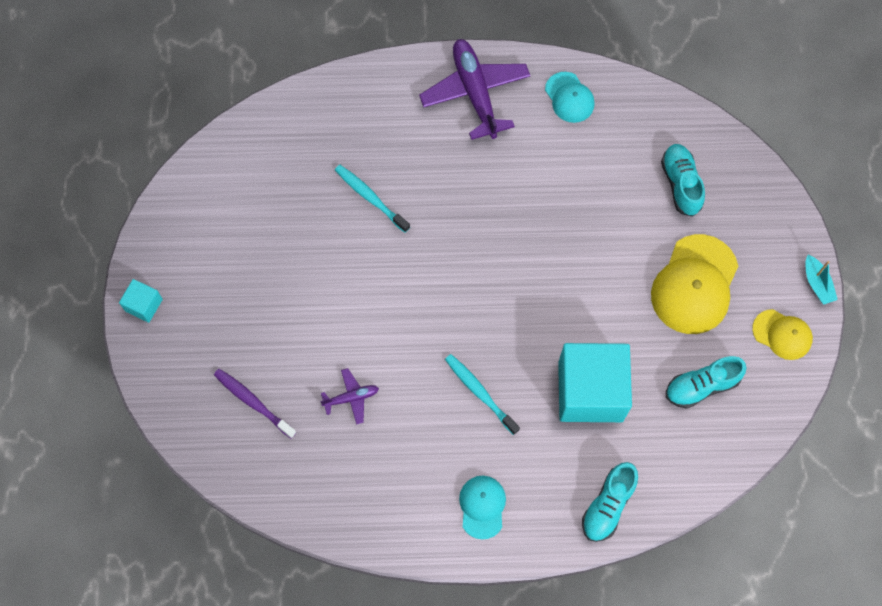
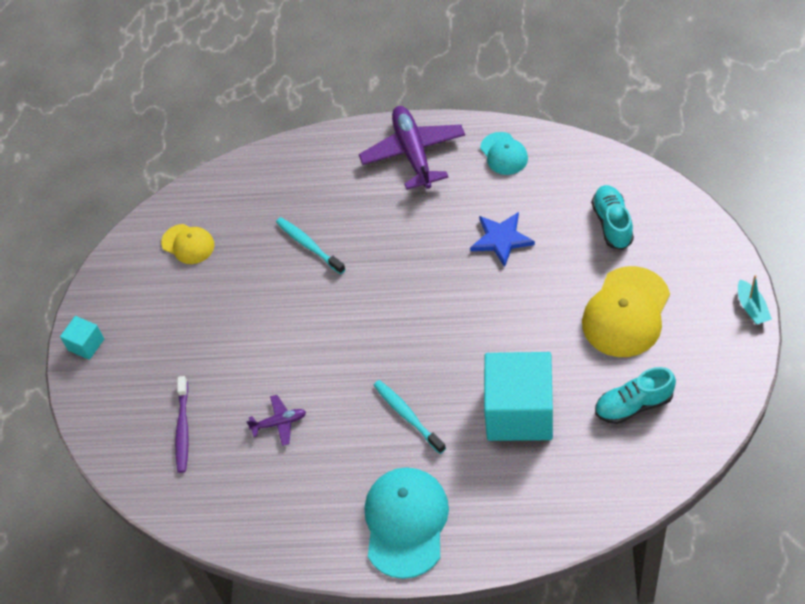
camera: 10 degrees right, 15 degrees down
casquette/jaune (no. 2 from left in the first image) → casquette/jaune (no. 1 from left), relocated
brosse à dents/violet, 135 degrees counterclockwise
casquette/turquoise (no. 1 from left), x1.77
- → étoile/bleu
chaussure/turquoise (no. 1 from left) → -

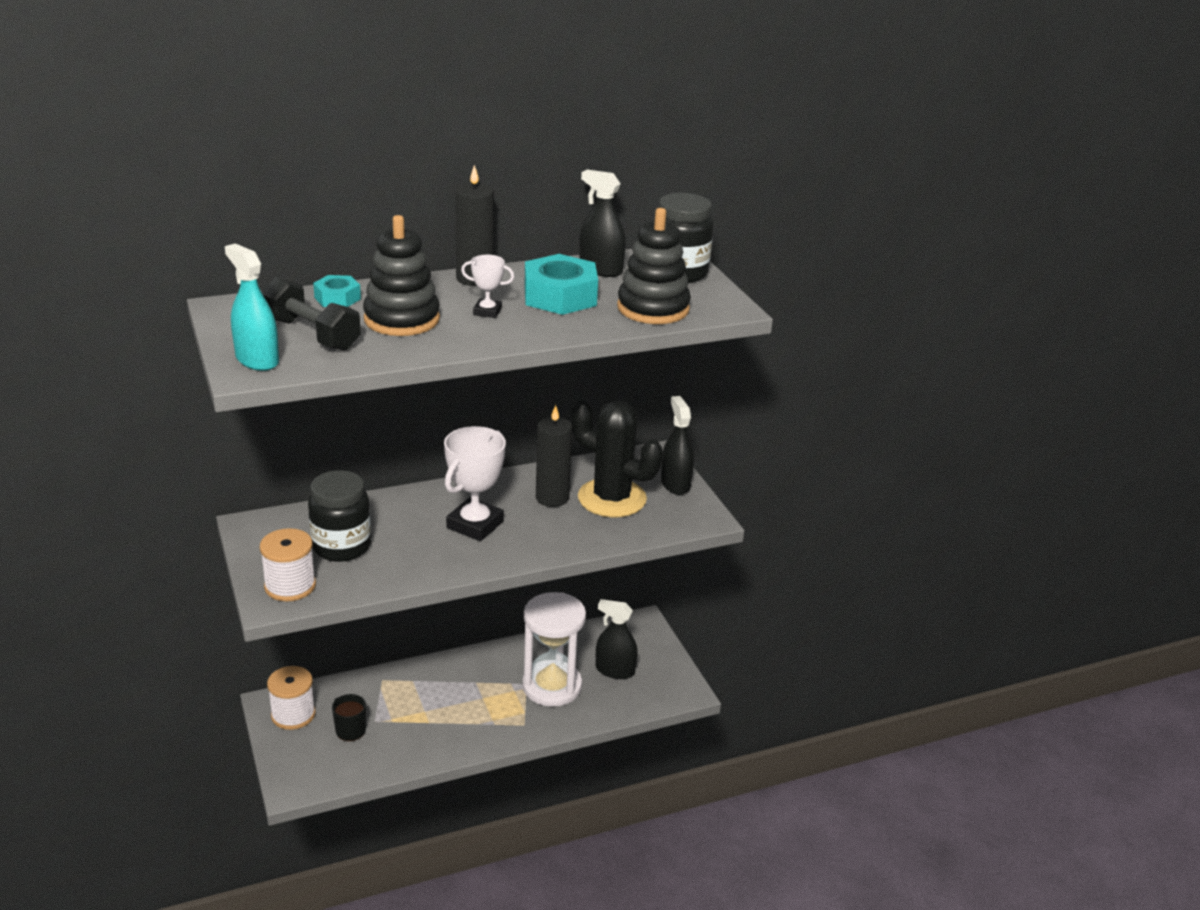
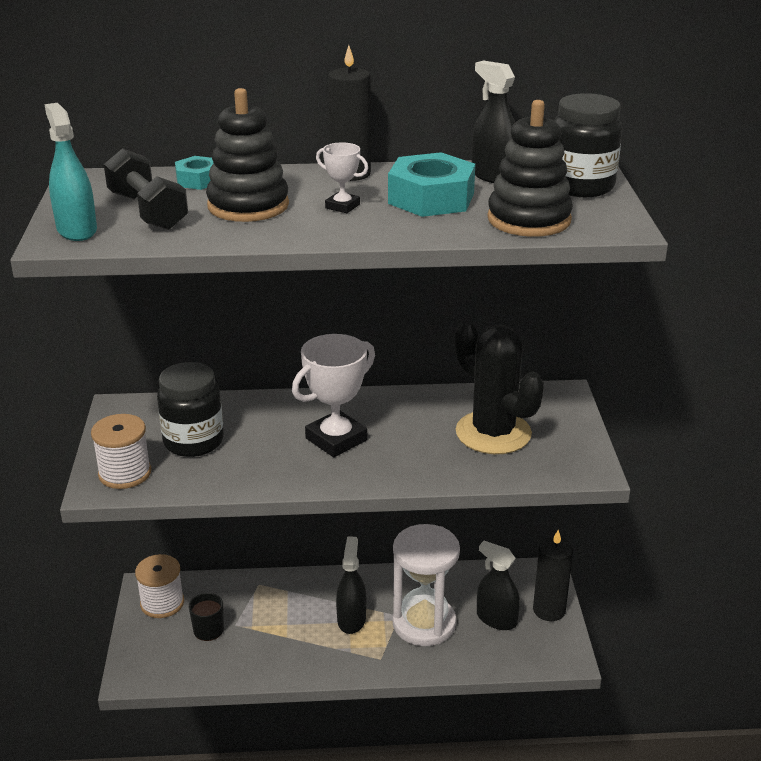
camera: 20 degrees right, 0 degrees up
vaporisateur/noir (no. 3 from left in the first image) → vaporisateur/noir (no. 1 from left), relocated
bougie/noir (no. 2 from left), relocated

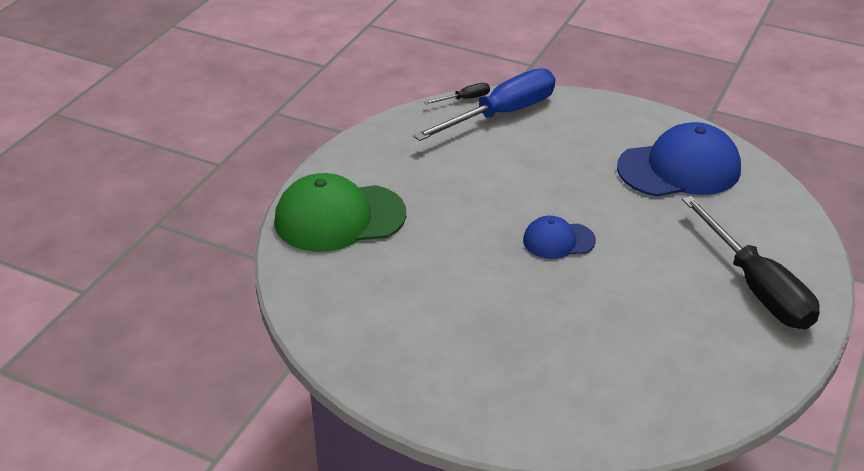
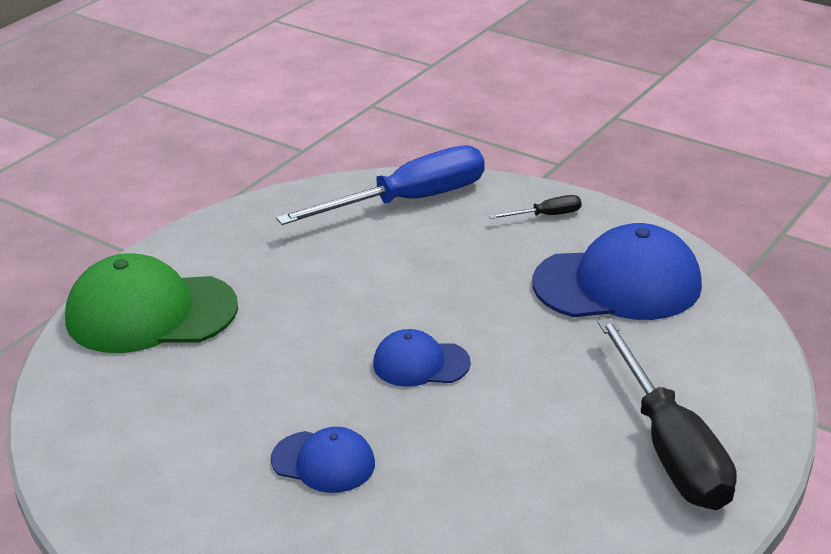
camera: 10 degrees right, 5 degrees down
- → casquette/bleu (no. 1 from left)
tournevis/noir (no. 1 from left), relocated

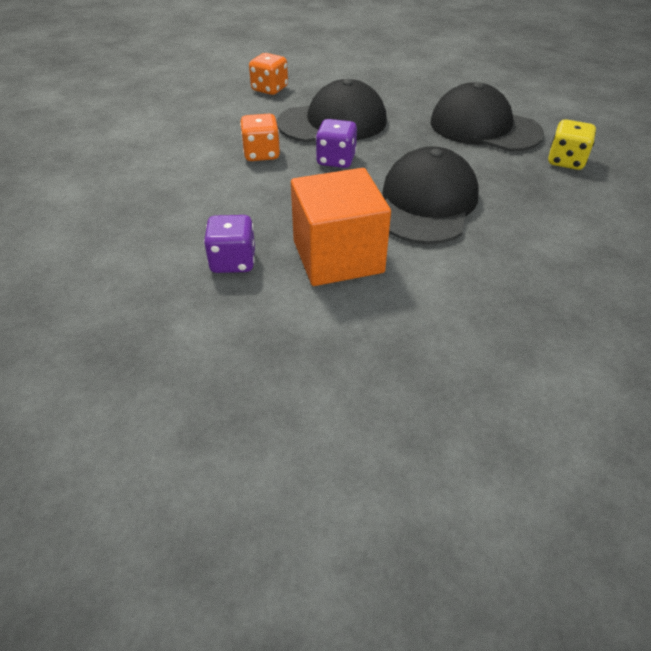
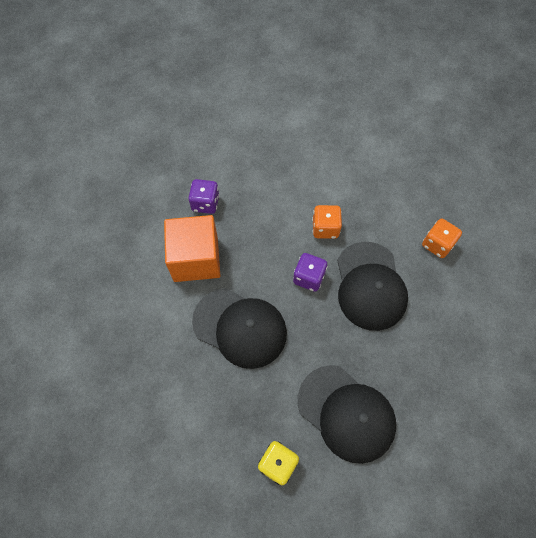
camera: 100 degrees right, 20 degrees up
casquette/noir (no. 3 from left in the first image) → casquette/noir (no. 2 from left), 90 degrees clockwise

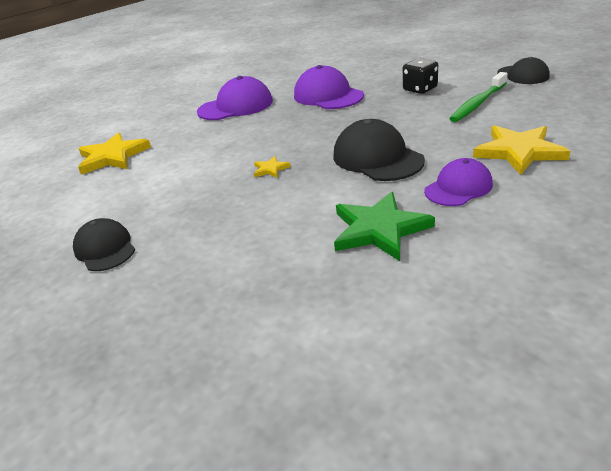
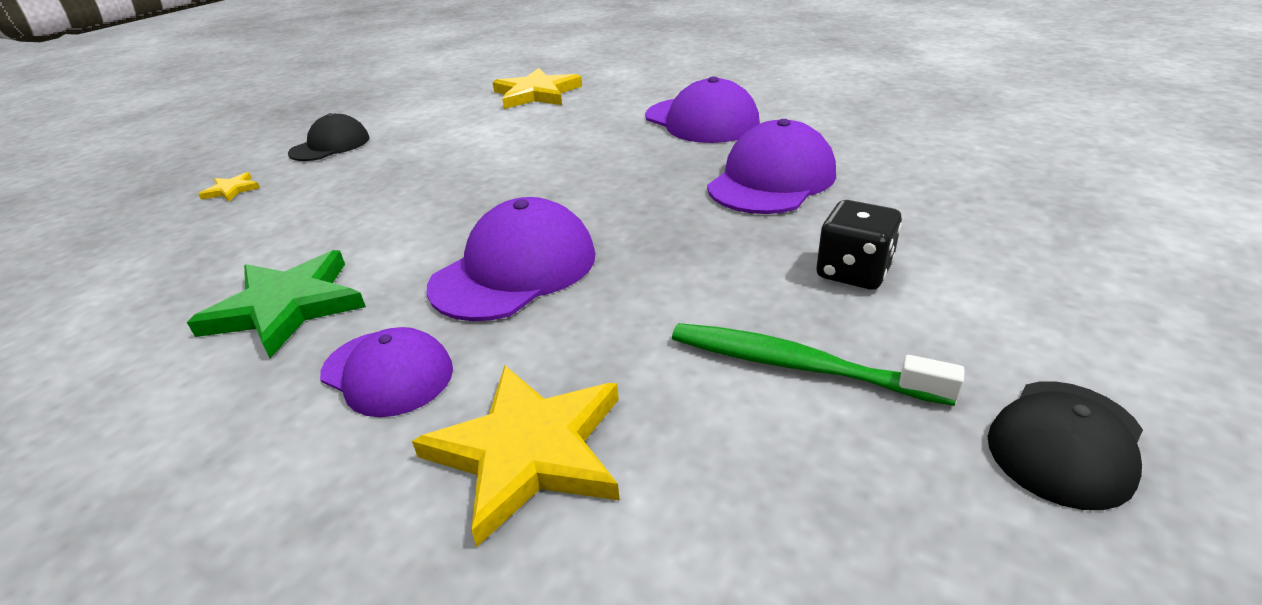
camera: 70 degrees right, 0 degrees up
étoile/jaune (no. 2 from left in the first image) → étoile/jaune (no. 1 from left), relocated
casquette/noir (no. 2 from left) → casquette/violet (no. 2 from left)

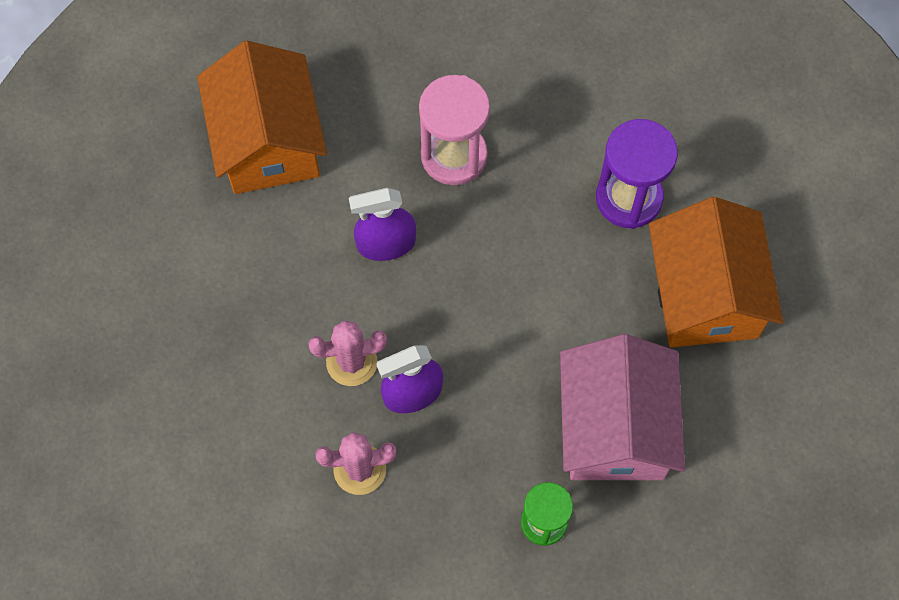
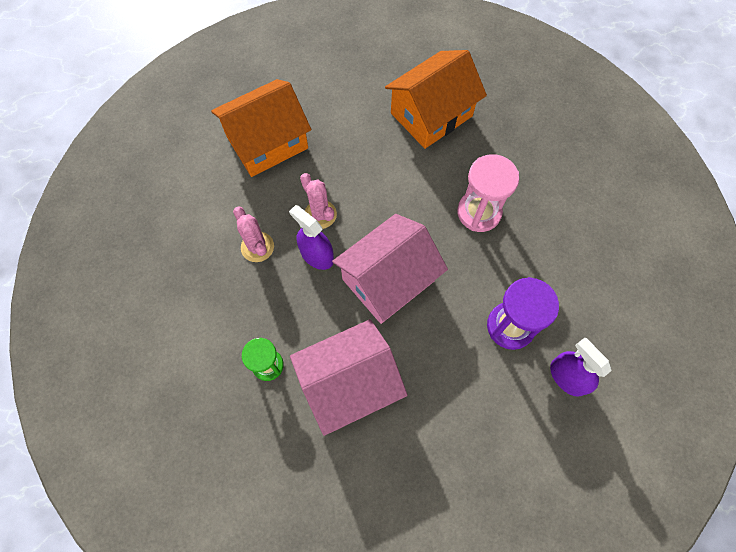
camera: 65 degrees right, 0 degrees up
maison/orange (no. 2 from left in the first image) → maison/orange (no. 1 from left), relocated
- → maison/rose (no. 2 from left)
vaporisateur/violet (no. 1 from left in the first image) → vaporisateur/violet (no. 2 from left), relocated

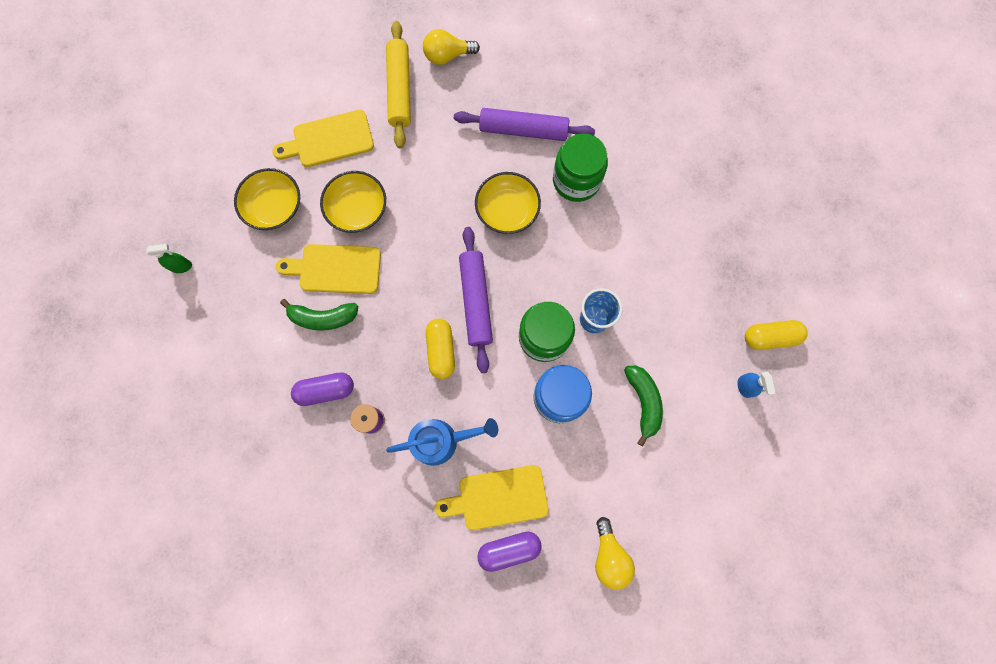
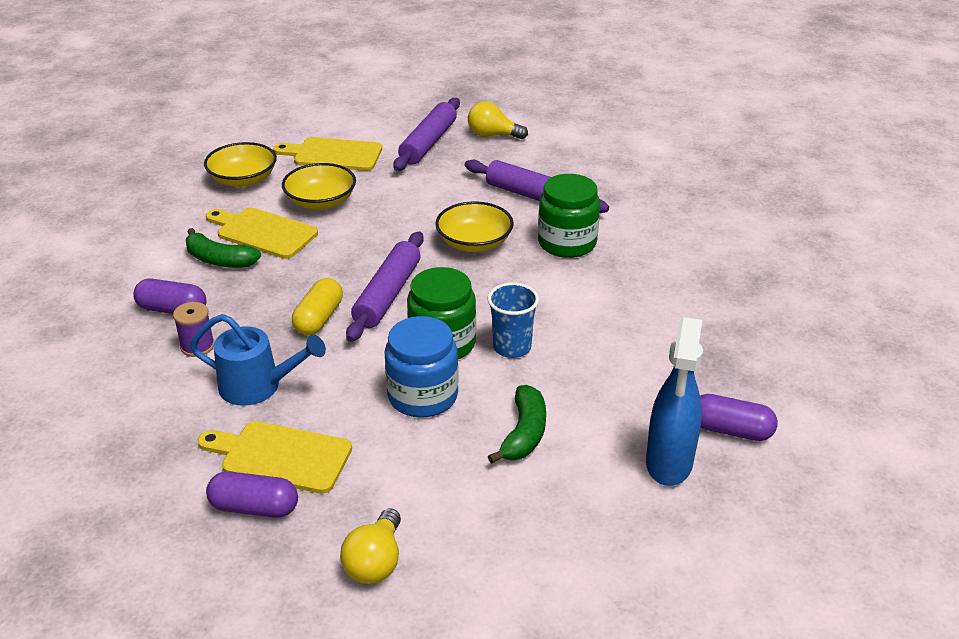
camera: 25 degrees right, 40 degrees down
rouleau à pâtisserie/jaune → rouleau à pâtisserie/violet (no. 2 from left)
vaporisateur/bleu, x2.18
gélule/jaune (no. 2 from left) → gélule/violet (no. 3 from left)
vaporisateur/vert → -

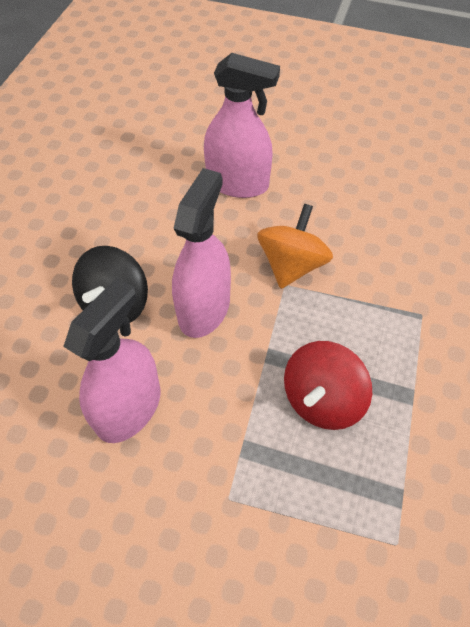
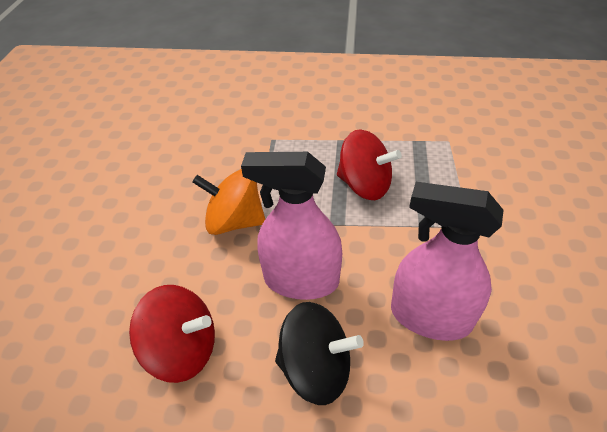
camera: 100 degrees left, 10 degrees down
- → toupie/rouge (no. 1 from left)
vaporisateur/rose (no. 3 from left) → -

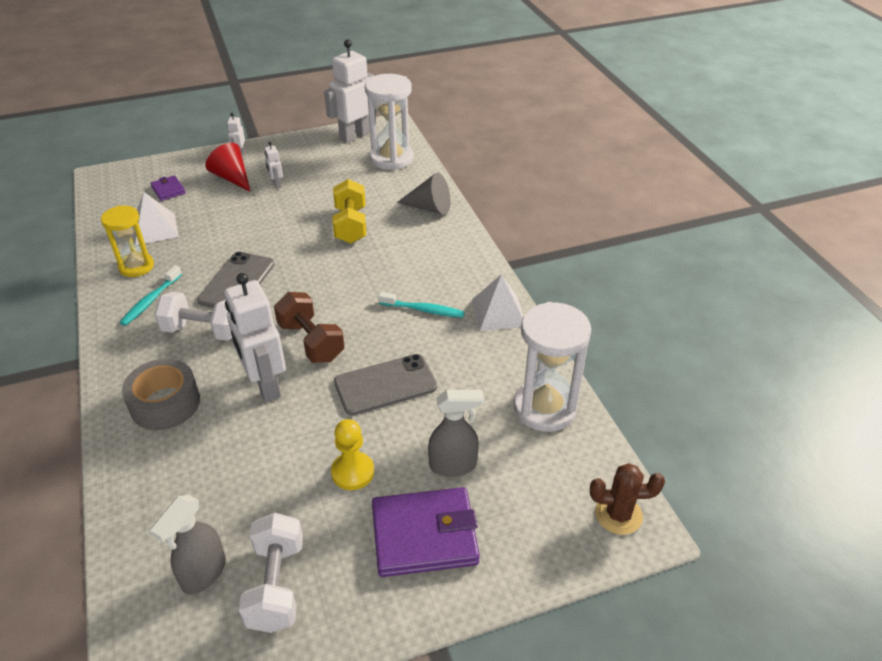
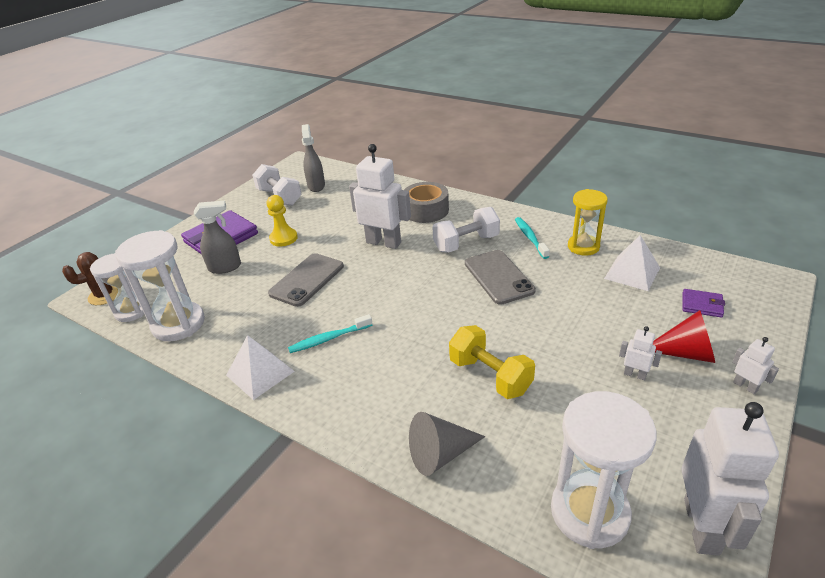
camera: 145 degrees right, 5 degrees down
- → sablier/blanc (no. 1 from left)
vaporisateur/gris (no. 2 from left in the first image) → vaporisateur/gris (no. 1 from left), 150 degrees counterclockwise
haltère/marron → -

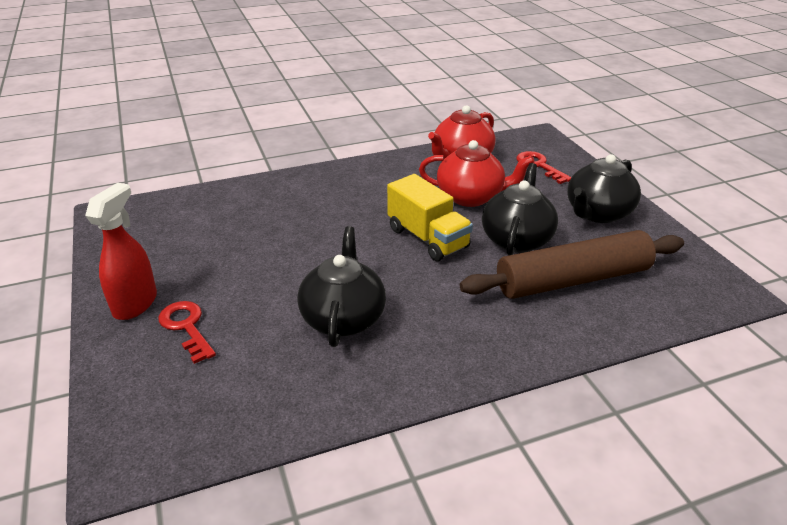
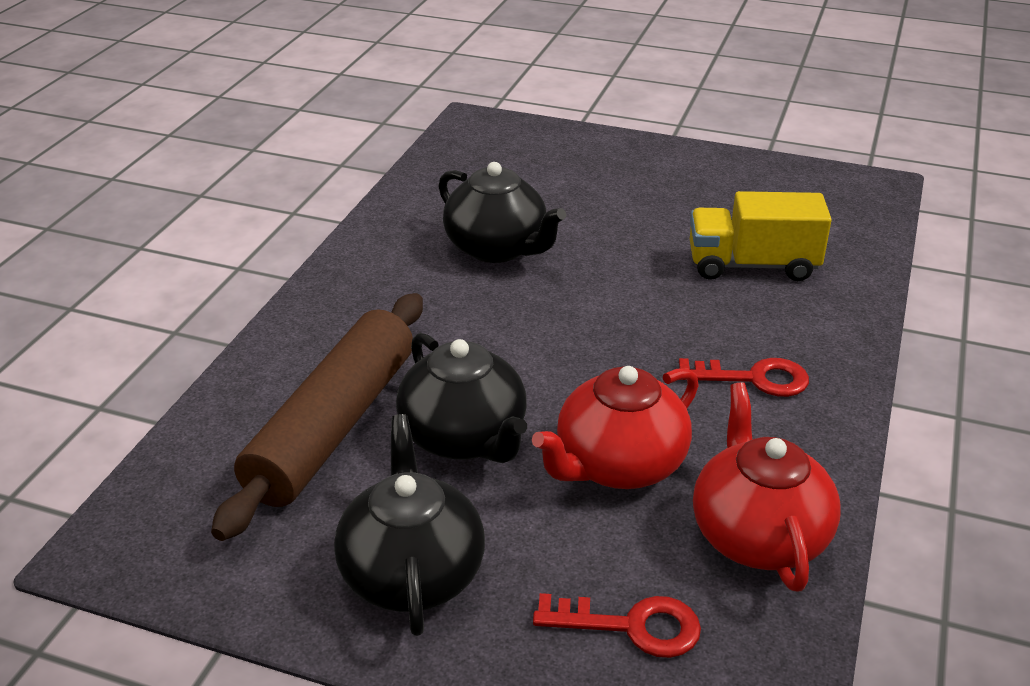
camera: 130 degrees right, 0 degrees up
clé/rouge (no. 1 from left in the first image) → clé/rouge (no. 2 from left), relocated
camion/jaune, relocated
vaporisateur/rouge → -

